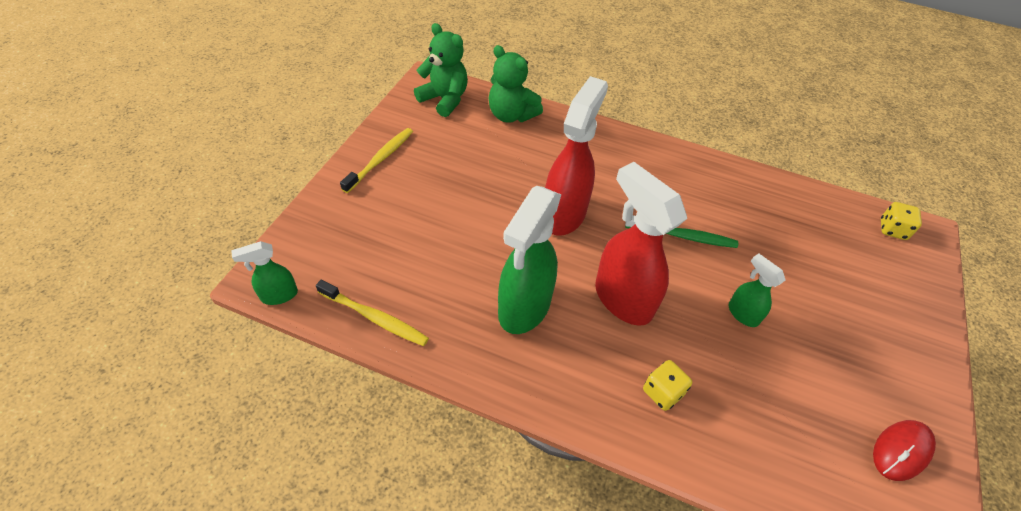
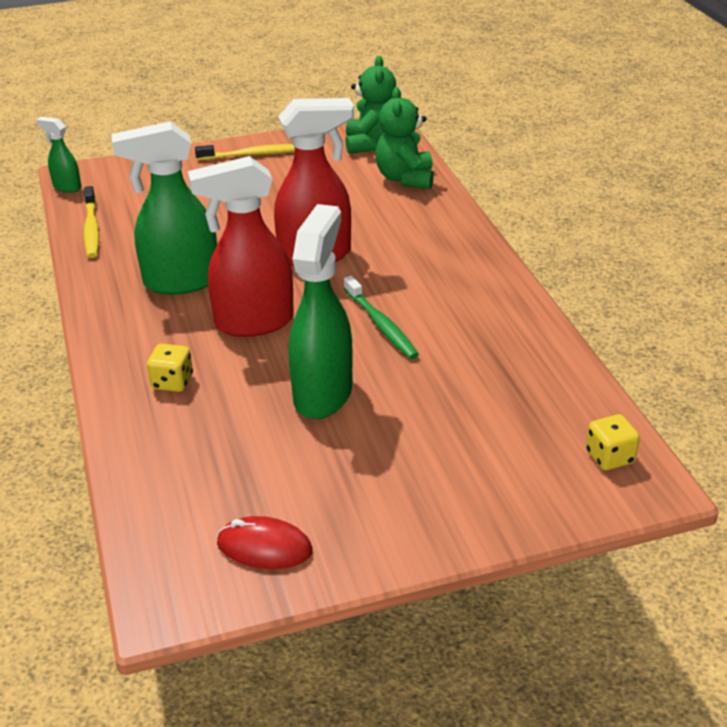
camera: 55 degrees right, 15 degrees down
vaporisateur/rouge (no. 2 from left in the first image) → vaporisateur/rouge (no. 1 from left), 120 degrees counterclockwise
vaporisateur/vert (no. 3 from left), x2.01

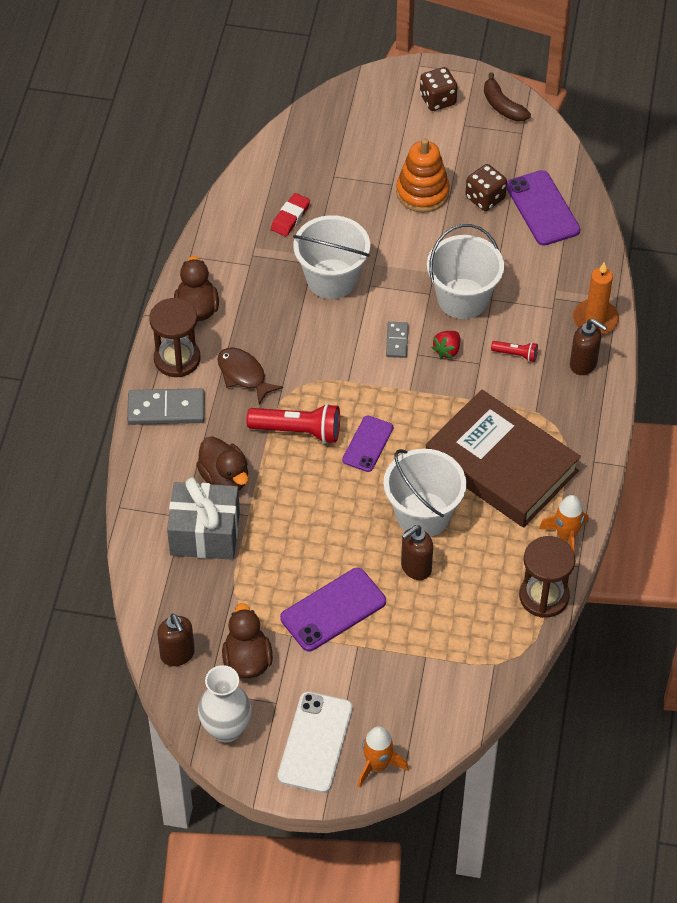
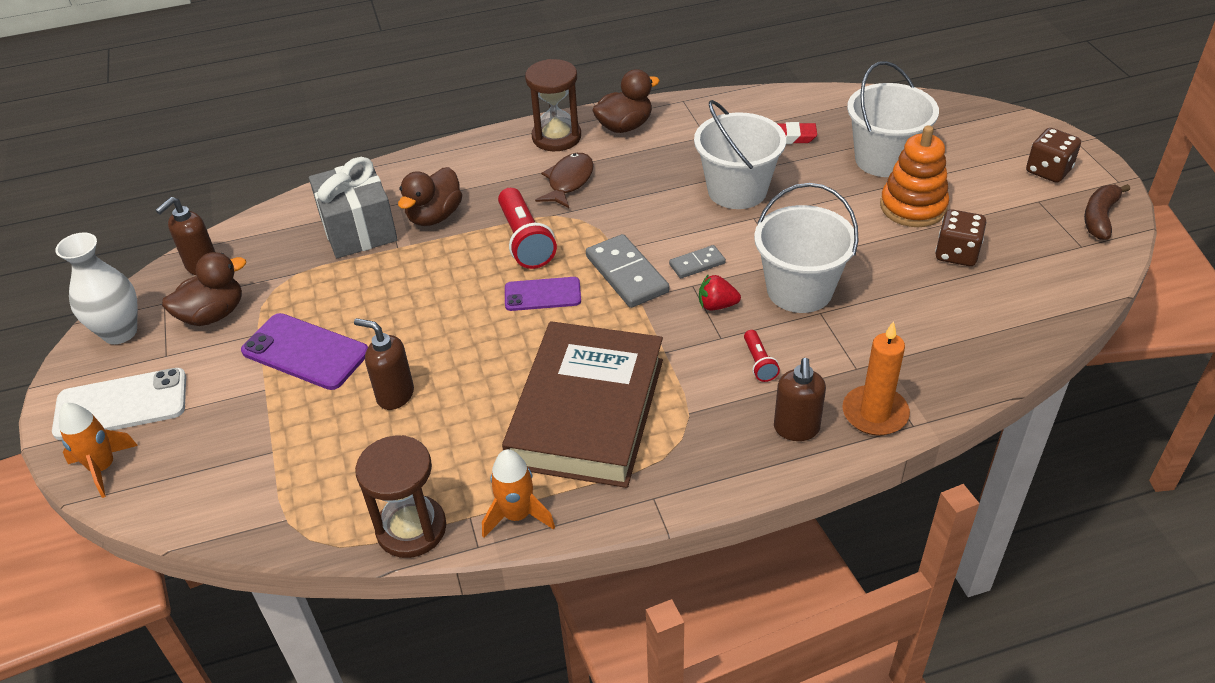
camera: 65 degrees right, 10 degrees down
domino/gris (no. 1 from left), relocated
seau/blanc (no. 2 from left in the first image) → seau/blanc (no. 3 from left), relocated
téléphone/violet (no. 3 from left) → -

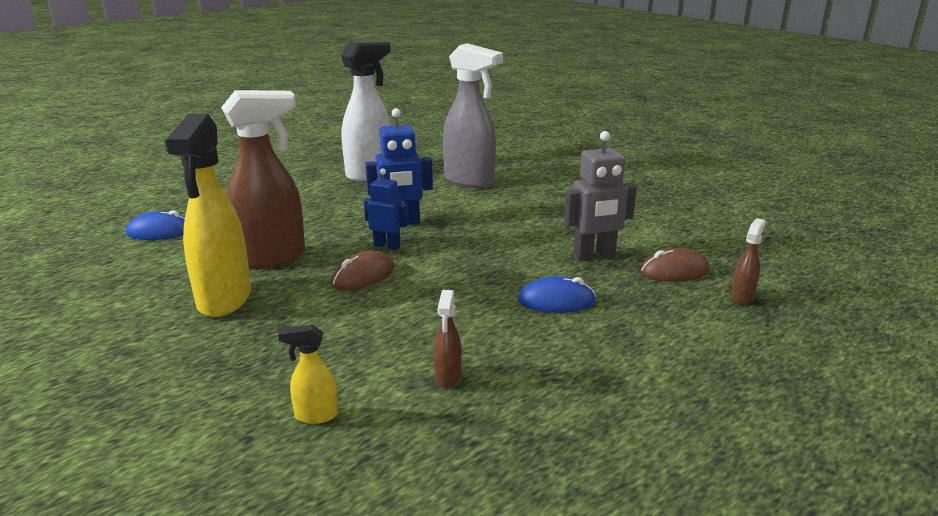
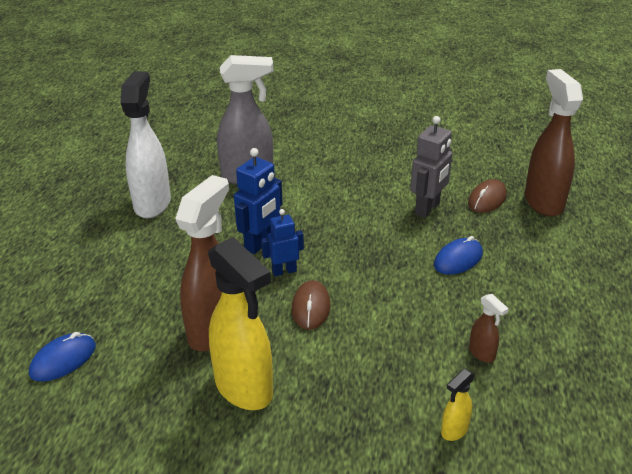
camera: 40 degrees left, 10 degrees up
vaporisateur/marron (no. 3 from left), x2.28

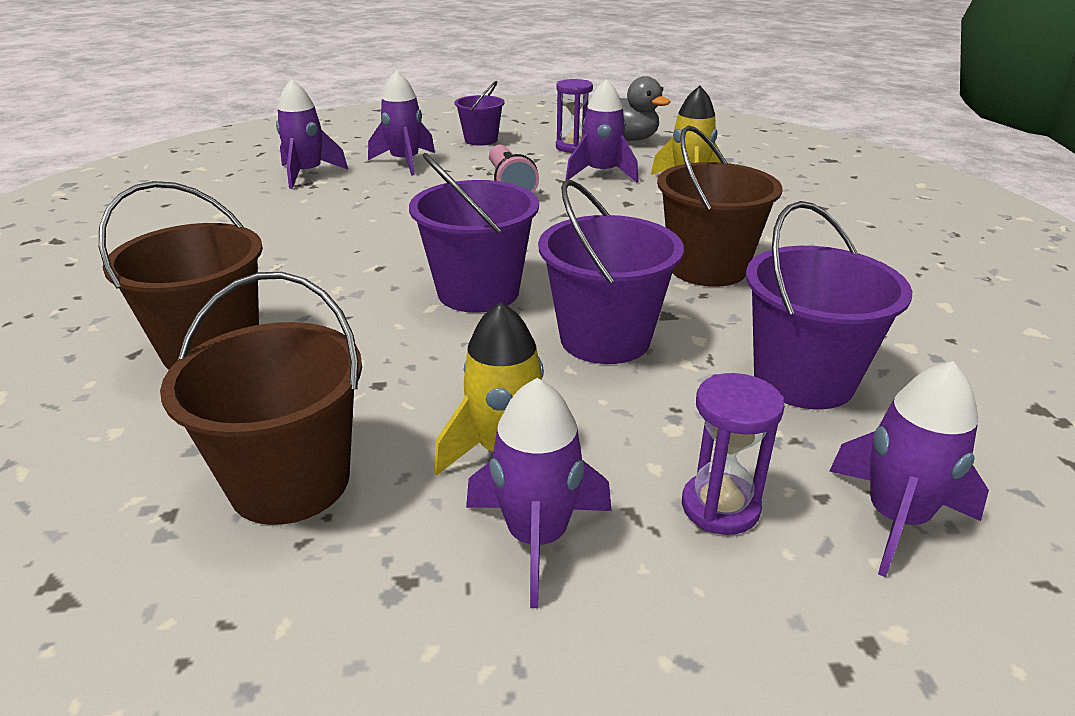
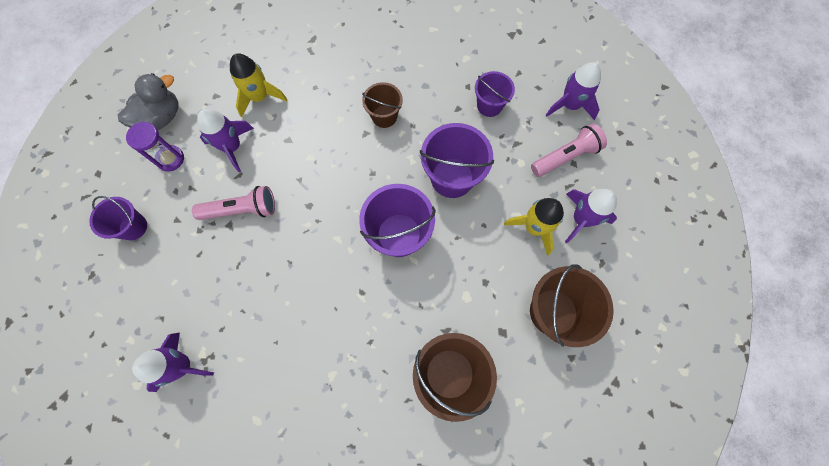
camera: 85 degrees left, 40 degrees up
seau/marron (no. 3 from left in the first image) → seau/marron (no. 1 from left), x0.61
seau/violet (no. 4 from left), x0.61
sablier/violet (no. 2 from left) → lampe de poche/rose (no. 2 from left)
fusée/violet (no. 2 from left) → -

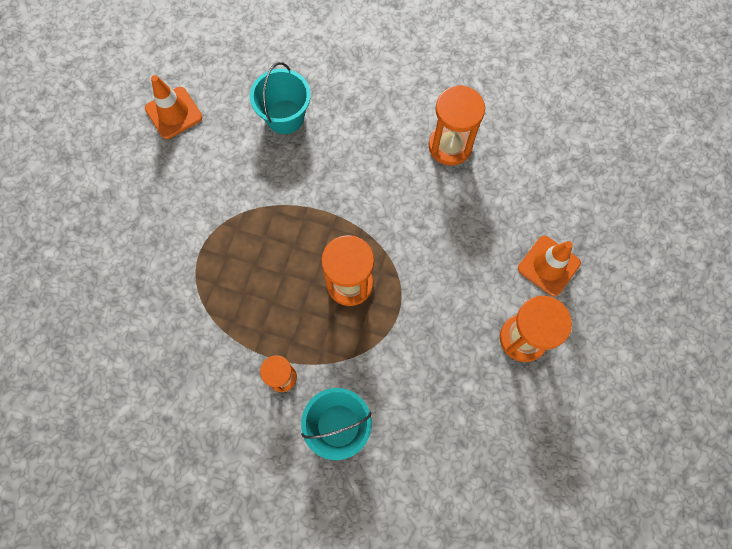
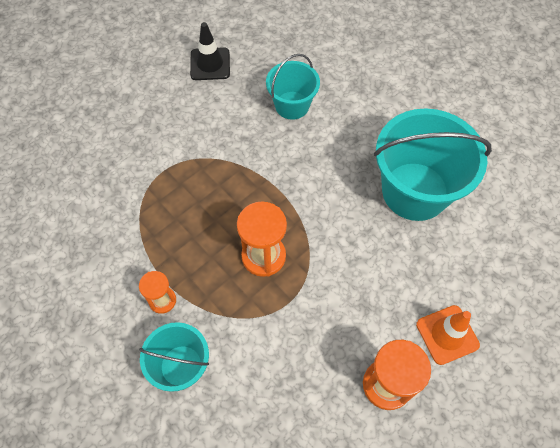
camera: 30 degrees right, 10 degrees down
cône de chantier/orange (no. 1 from left) → cône de chantier/noir
sablier/orange (no. 3 from left) → seau/turquoise (no. 3 from left)

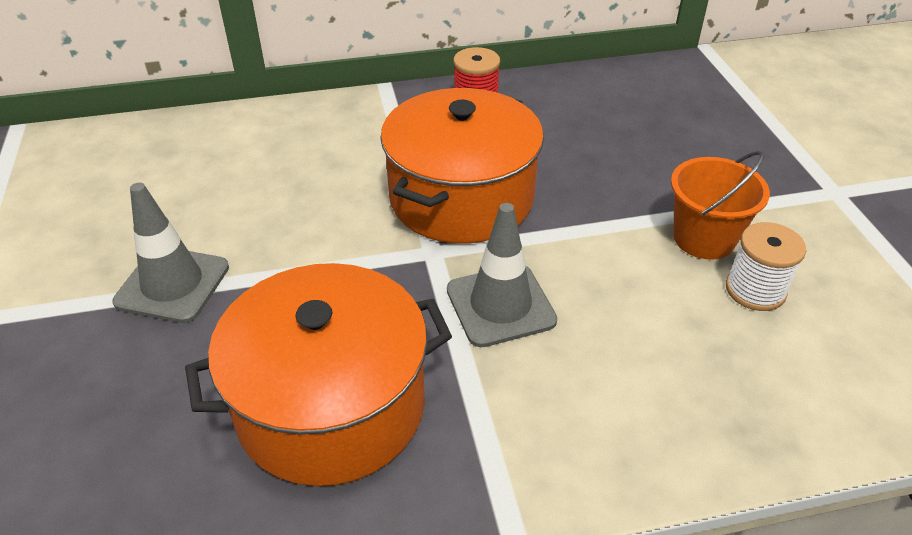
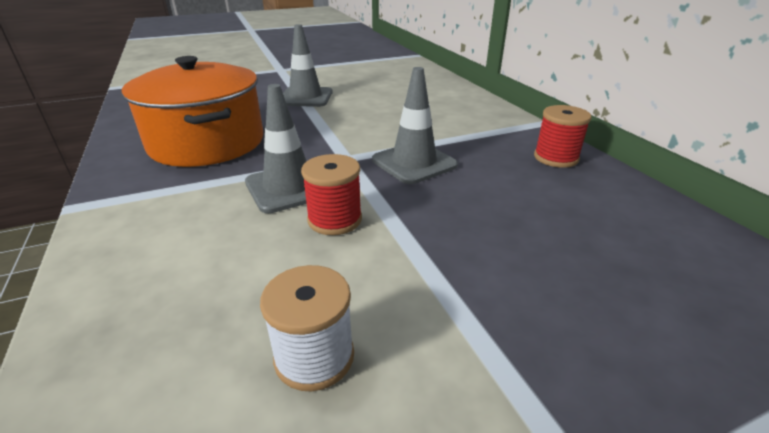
camera: 80 degrees right, 10 degrees down
- → bobine/rouge (no. 1 from left)
marmite/orange (no. 2 from left) → cône de chantier/gris (no. 3 from left)
seau/orange → -

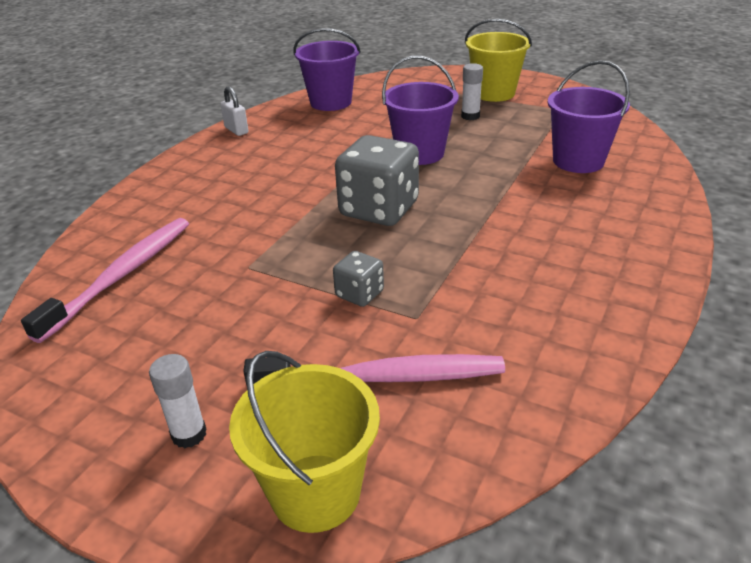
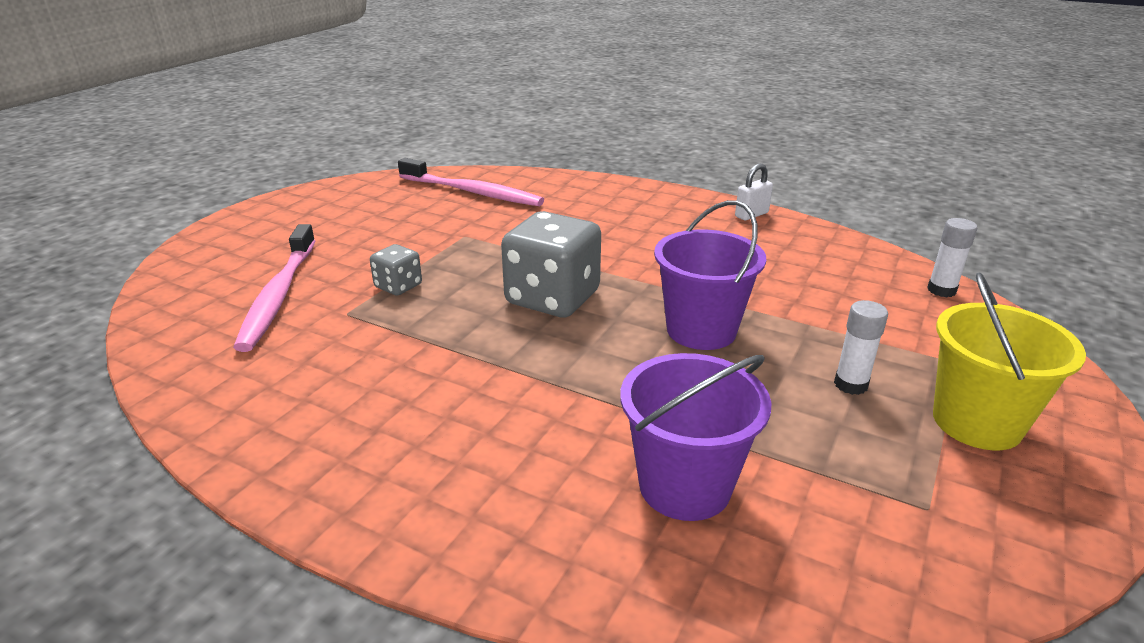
camera: 90 degrees right, 5 degrees down
bâton de colle/blanc (no. 1 from left in the first image) → bâton de colle/blanc (no. 2 from left), relocated
seau/jaune (no. 1 from left) → -
seau/violet (no. 1 from left) → -

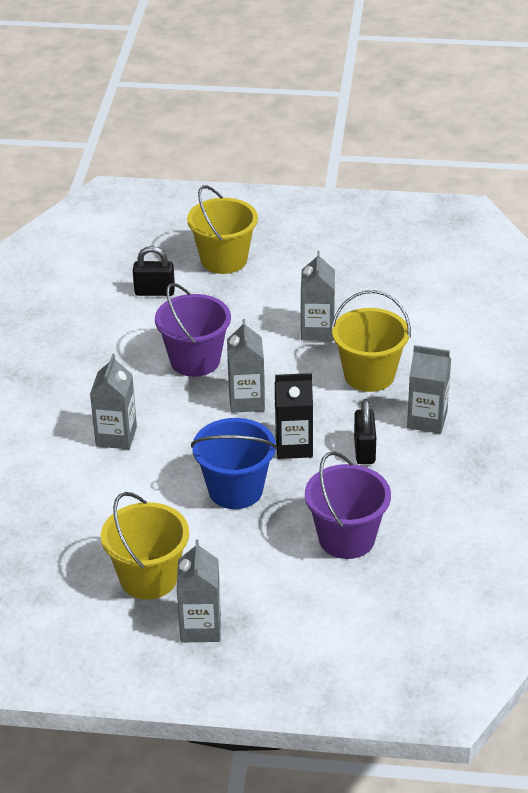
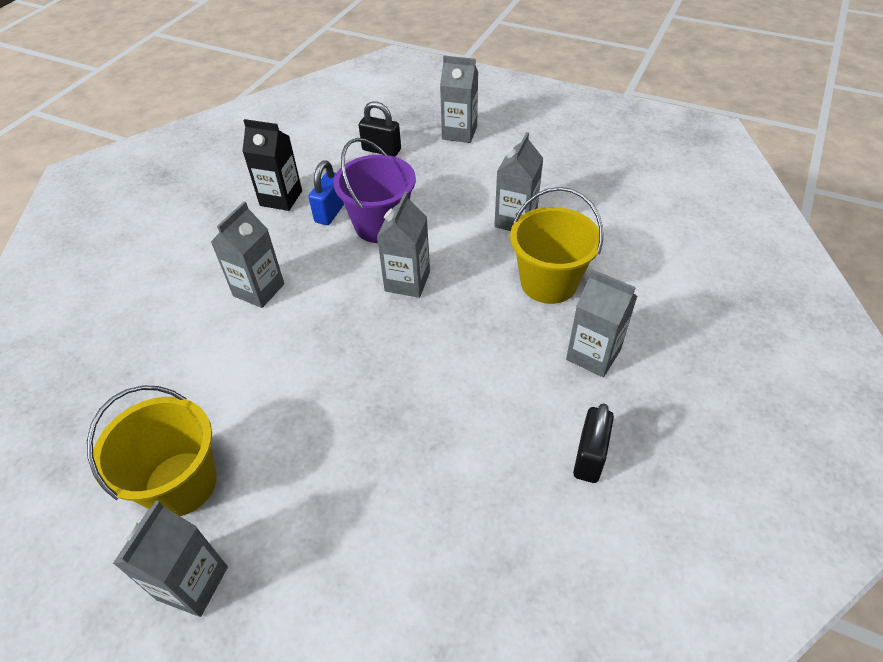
camera: 20 degrees right, 10 degrees up
brique de lait/noir, relocated
- → cadenas/bleu
seau/jaune (no. 2 from left) → brique de lait/gris (no. 4 from left)
cadenas/noir (no. 2 from left), relocated
seau/bleu → -
seau/violet (no. 2 from left) → -

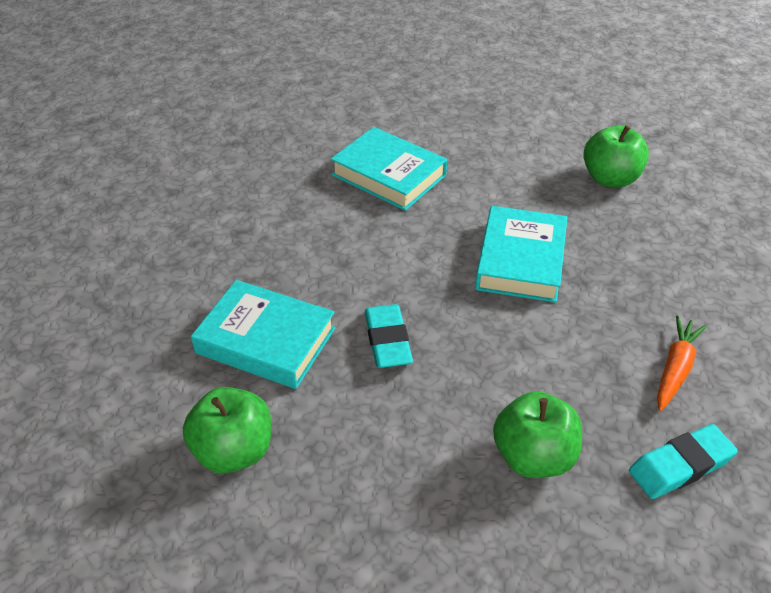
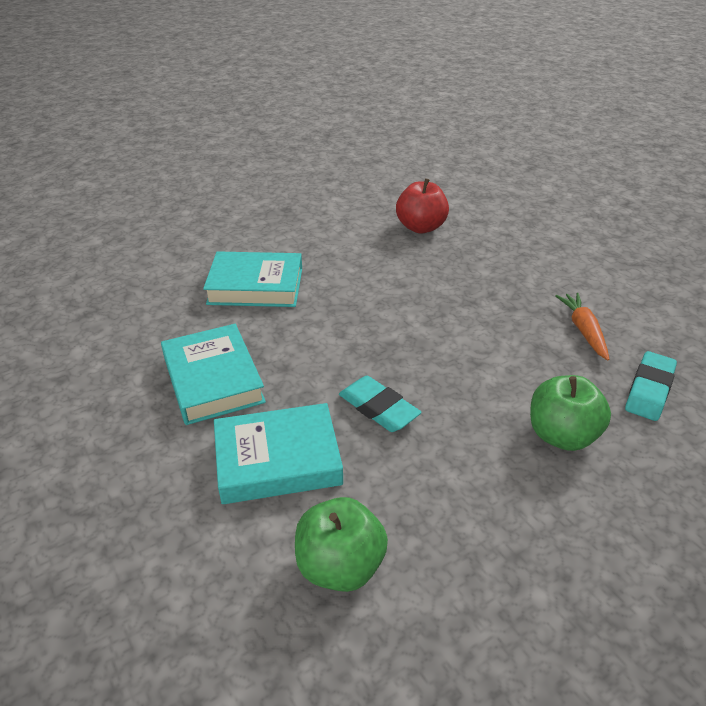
camera: 35 degrees left, 5 degrees down
livre/turquoise (no. 3 from left in the first image) → livre/turquoise (no. 1 from left), relocated
pomme/vert (no. 3 from left) → pomme/rouge

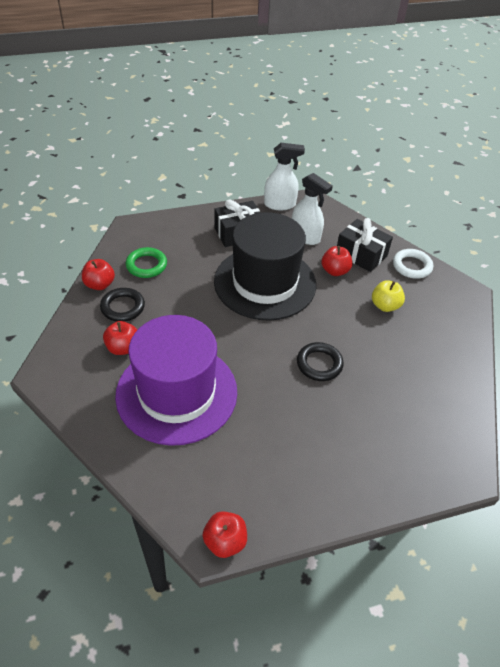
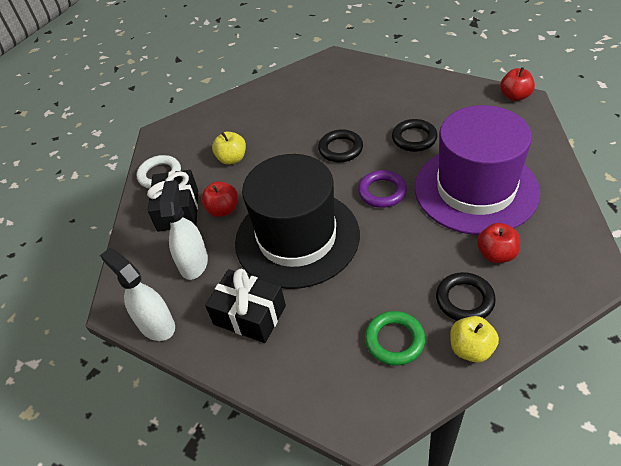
camera: 125 degrees left, 0 degrees up
- → anneau/violet
- → anneau/noir (no. 2 from left)
pomme/rouge (no. 1 from left) → pomme/jaune (no. 2 from left)

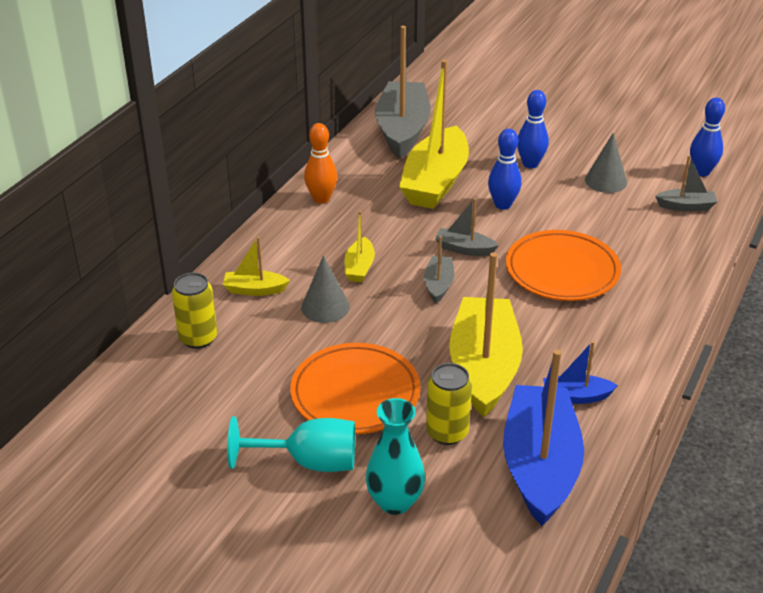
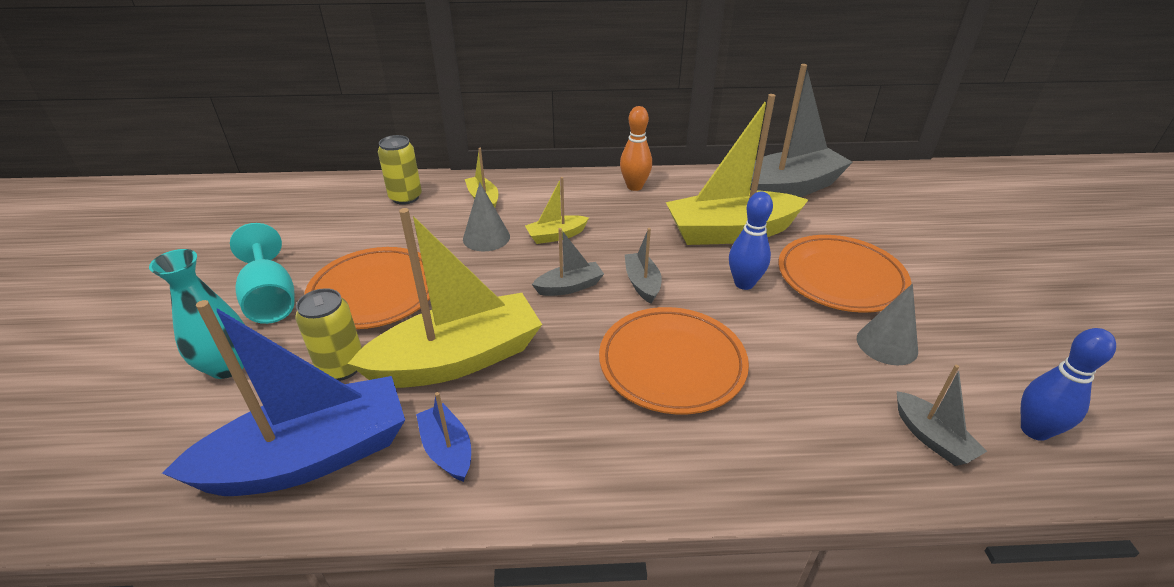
camera: 60 degrees right, 0 degrees up
quille/bleu (no. 2 from left) → assiette/orange (no. 3 from left)

